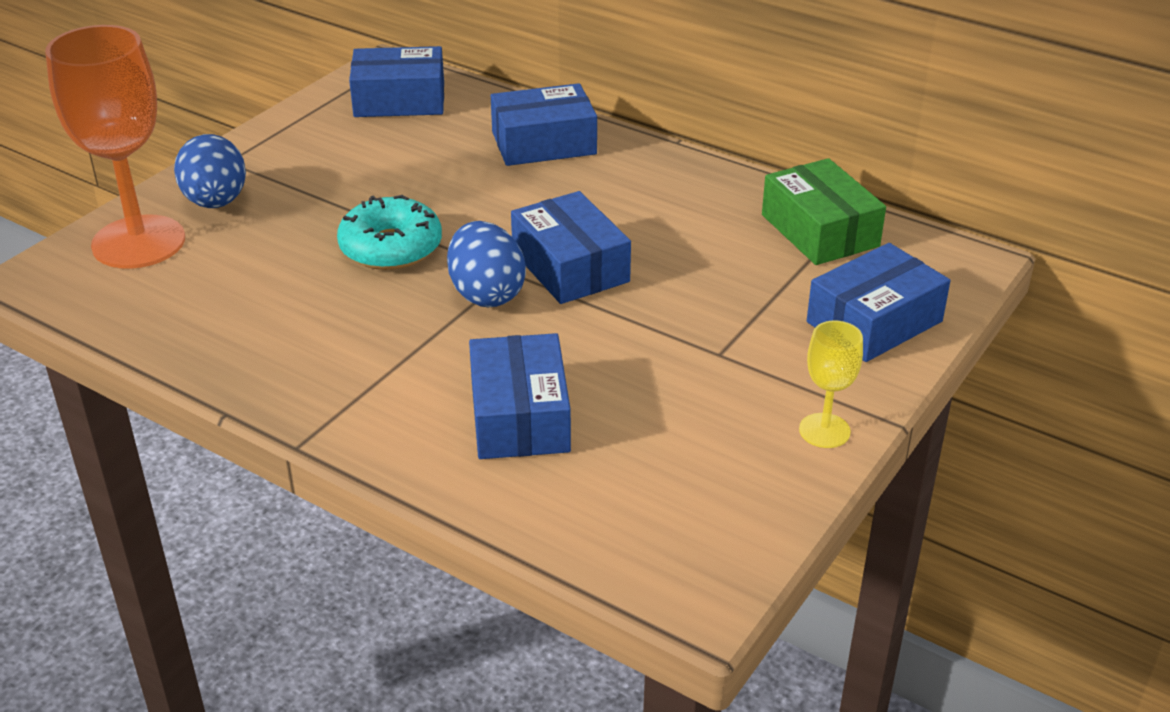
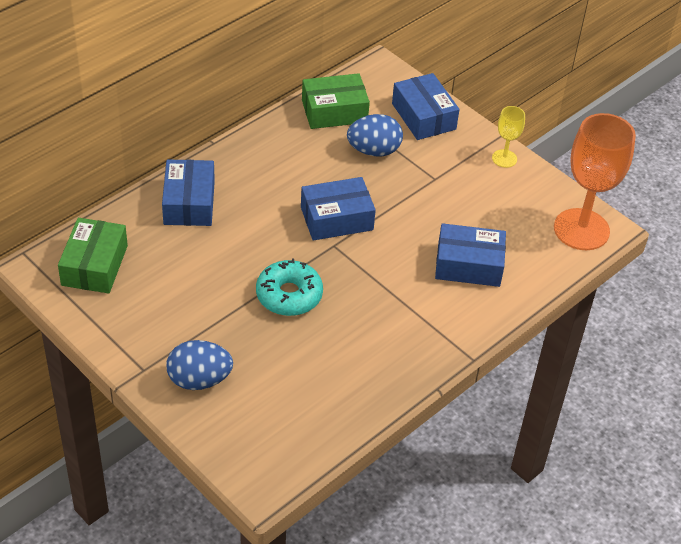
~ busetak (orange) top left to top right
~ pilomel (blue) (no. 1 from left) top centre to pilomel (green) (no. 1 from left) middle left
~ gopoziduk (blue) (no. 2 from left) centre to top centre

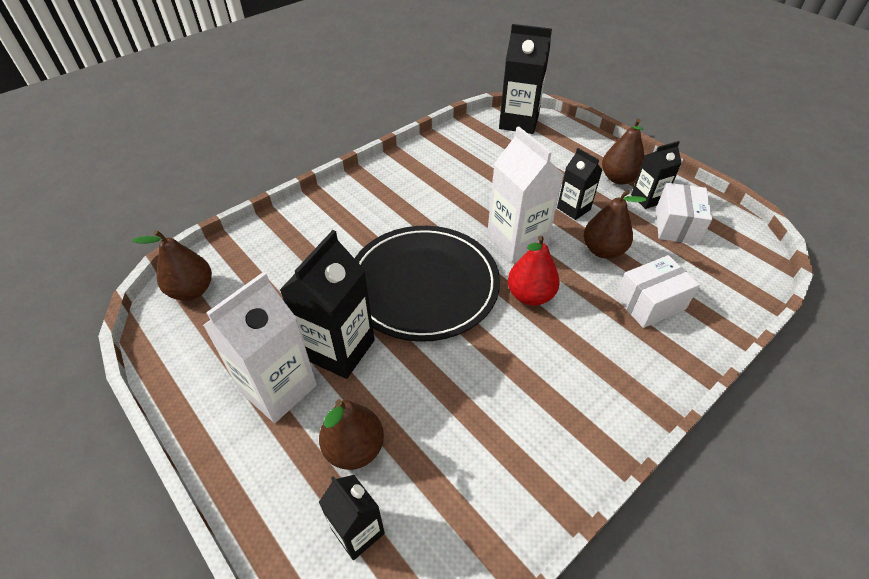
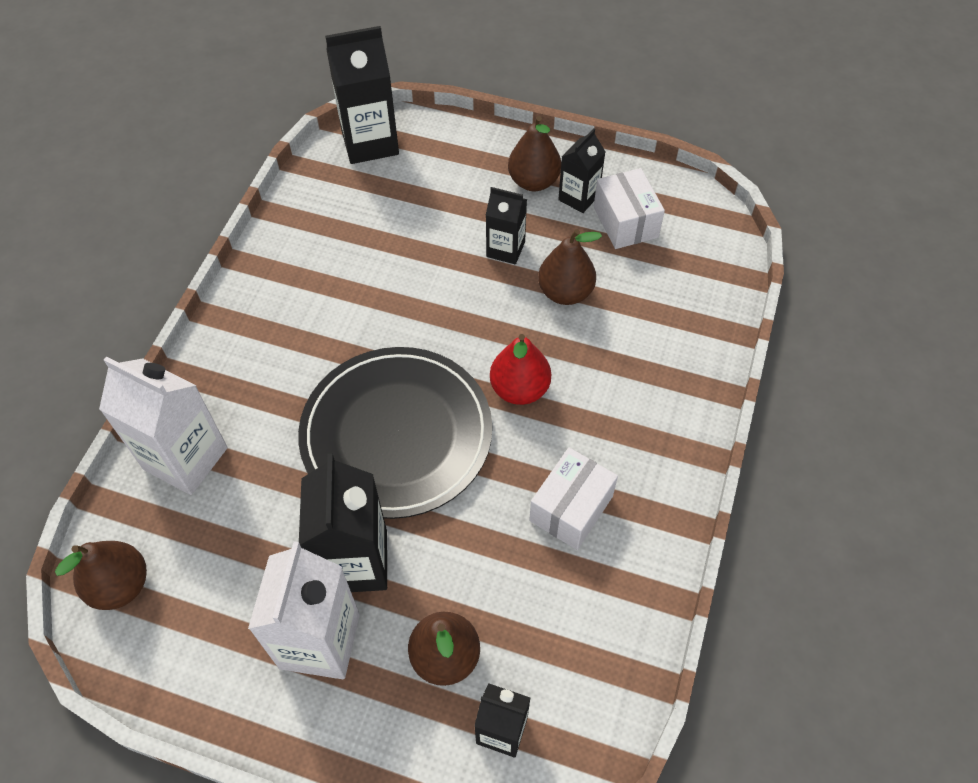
~ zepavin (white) (no. 2 from left in the first image) centre to zepavin (white) (no. 1 from left) middle left
~ pilomel (white) (no. 1 from left) middle right to centre

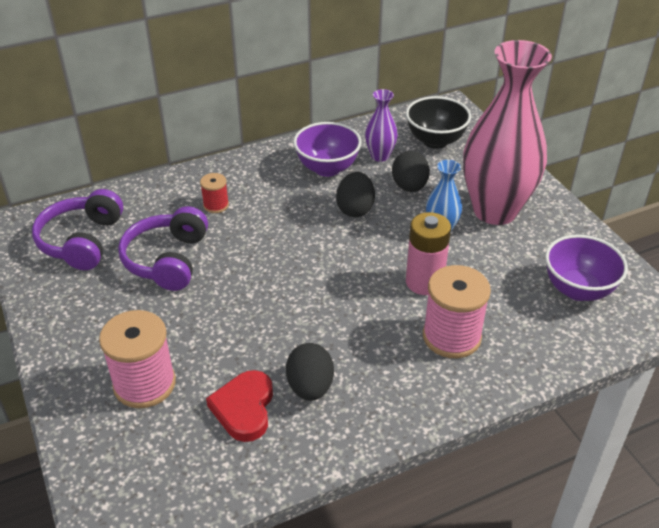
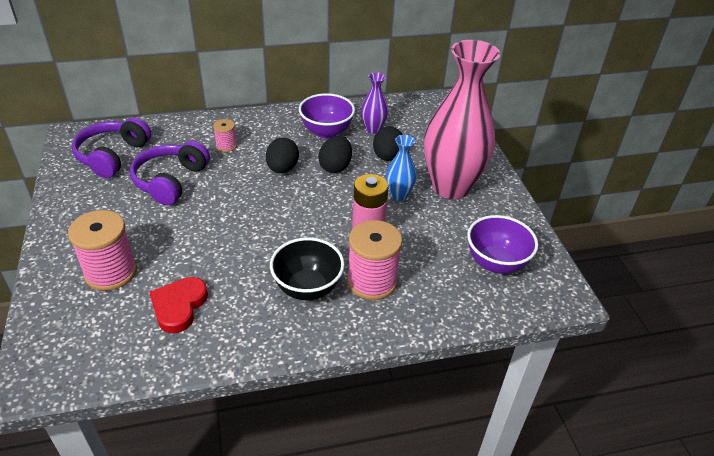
~ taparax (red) middle left to taparax (pink) (no. 2 from left) top left
~ gopoziduk (black) (no. 1 from left) bottom centre to centre
~ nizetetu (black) top centre to centre

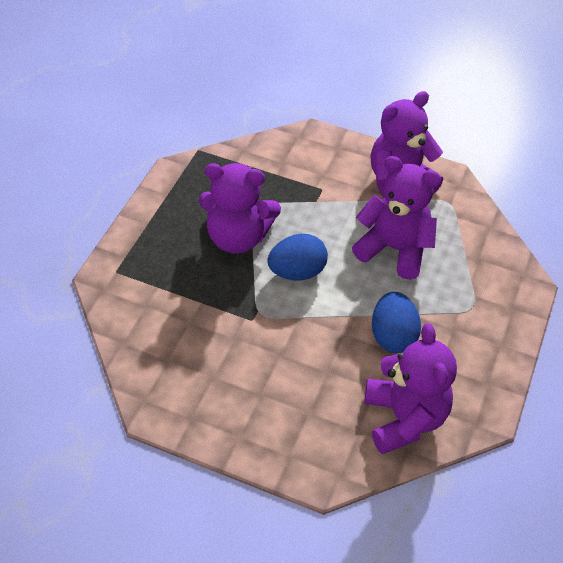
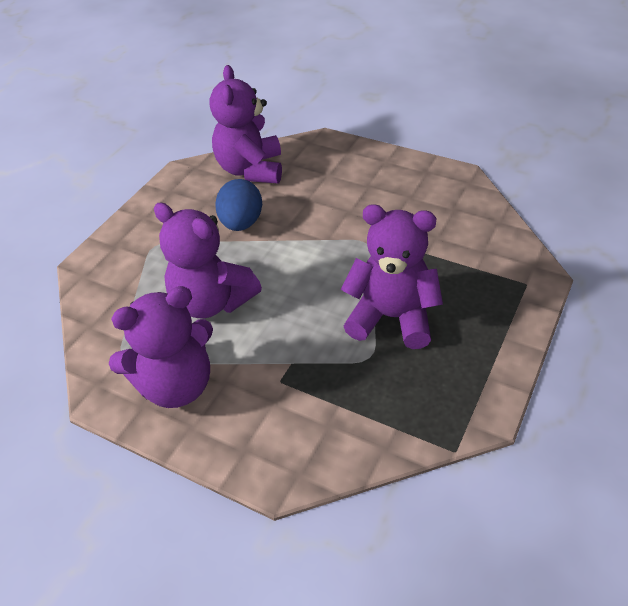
- gopoziduk (blue) (no. 1 from left) centre

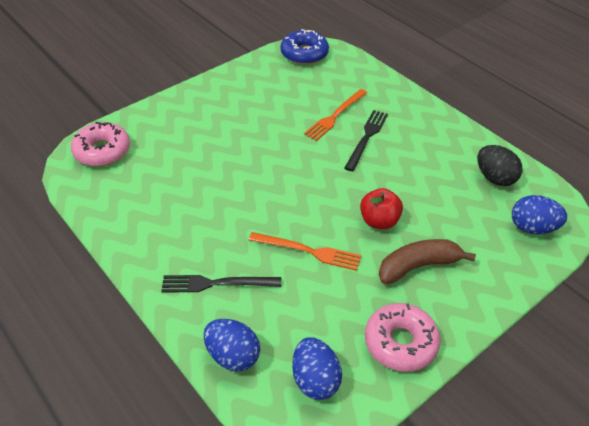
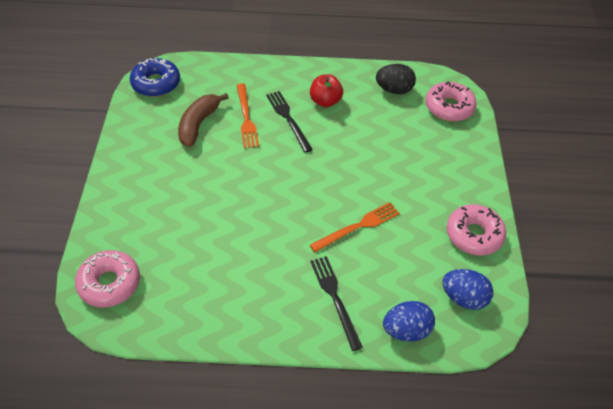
~ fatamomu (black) (no. 1 from left in the first image) bottom centre = bottom centre 120 degrees clockwise
~ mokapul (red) centre to top centre
~ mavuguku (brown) middle right to top left
~ gopoziduk (blue) (no. 3 from left) middle right to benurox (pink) (no. 2 from left) top right

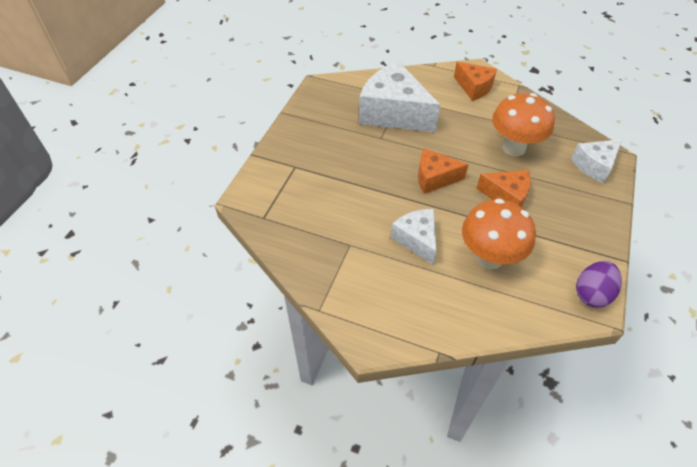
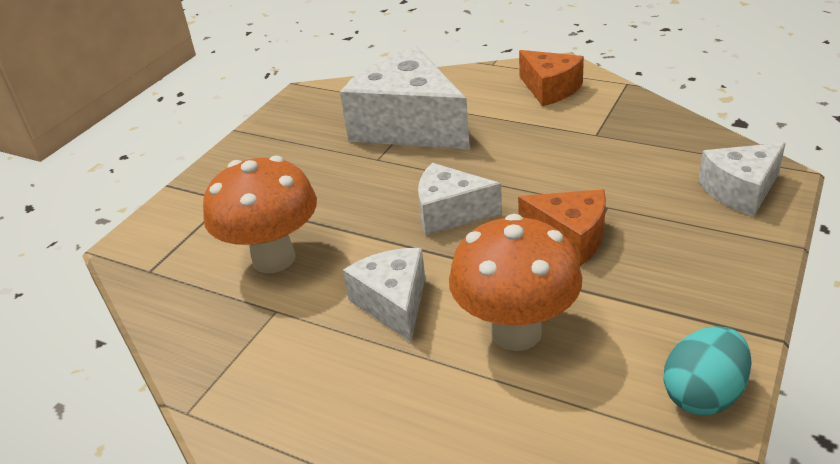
~ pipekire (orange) (no. 1 from left) centre to pipekire (white) (no. 3 from left) centre
~ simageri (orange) (no. 2 from left in the first image) top right to simageri (orange) (no. 1 from left) middle left
~ gopoziduk (purple) middle right to gopoziduk (turquoise) bottom right

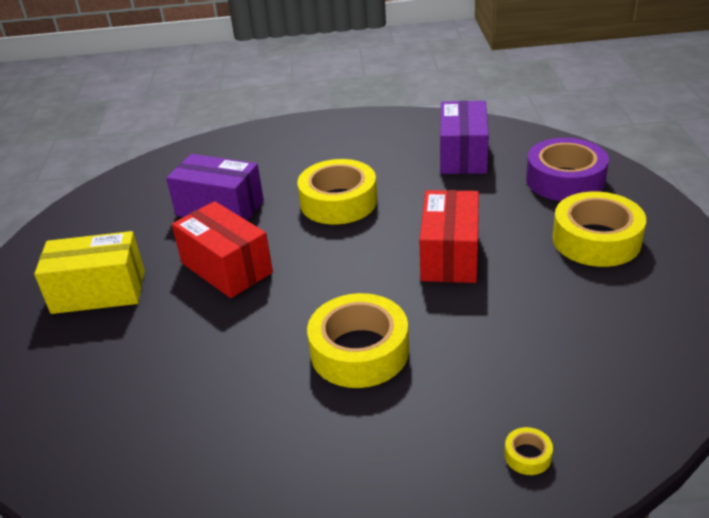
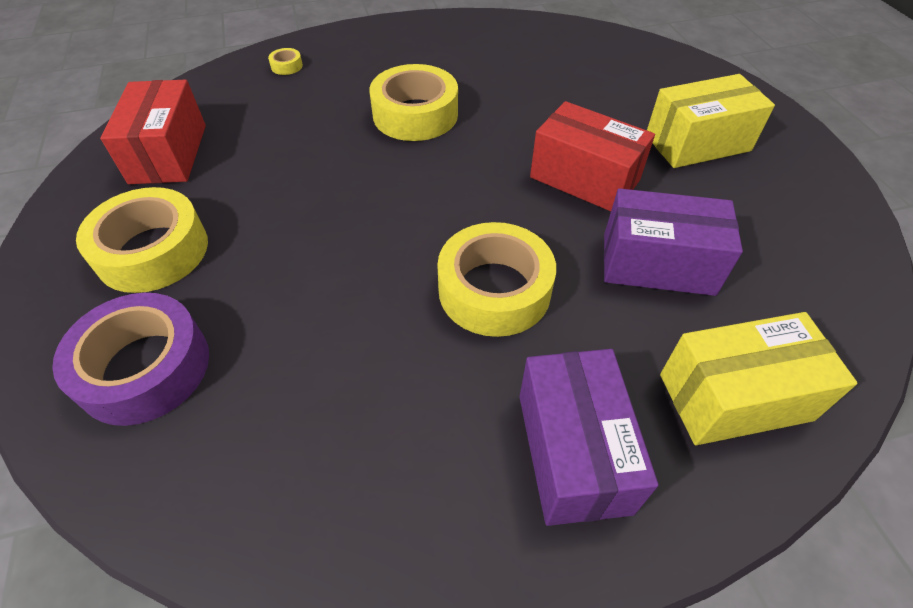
~ pilomel (red) (no. 2 from left in the first image) centre to pilomel (red) (no. 1 from left) top left
~ pilomel (purple) (no. 2 from left in the first image) top centre to pilomel (purple) (no. 1 from left) bottom centre
+ pilomel (yellow) (no. 2 from left) middle right

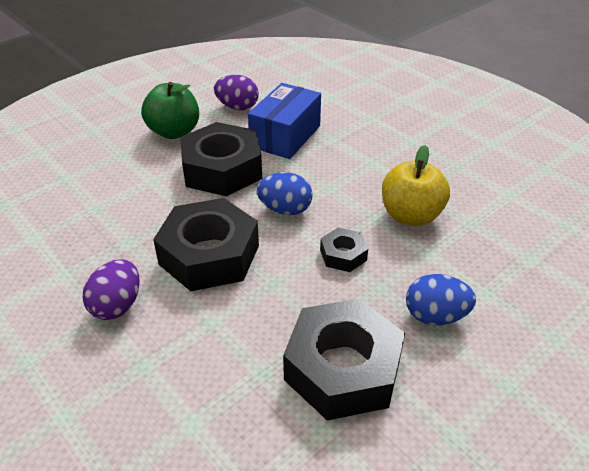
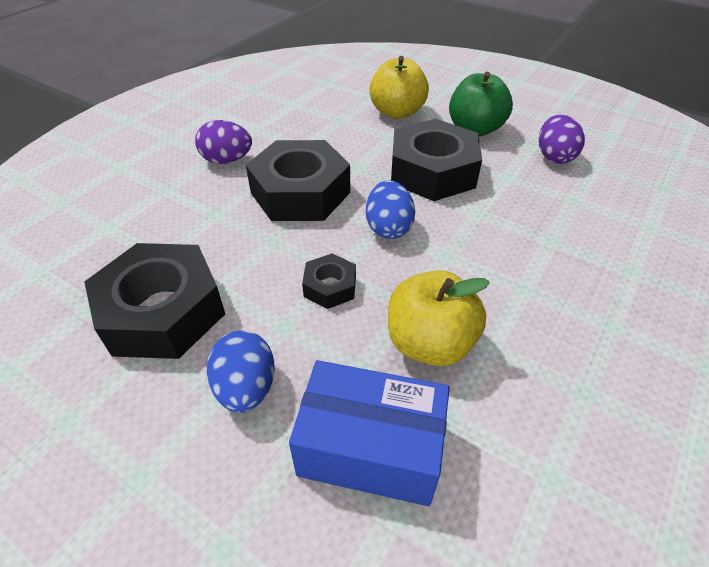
~ pilomel (blue) top centre to bottom centre
+ mokapul (yellow) (no. 1 from left) top centre

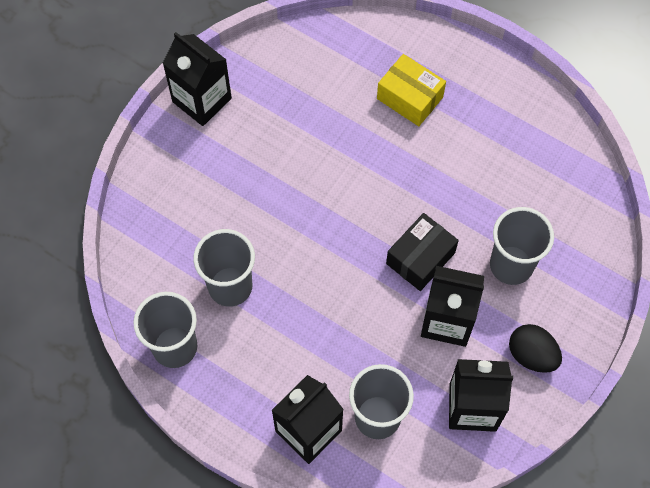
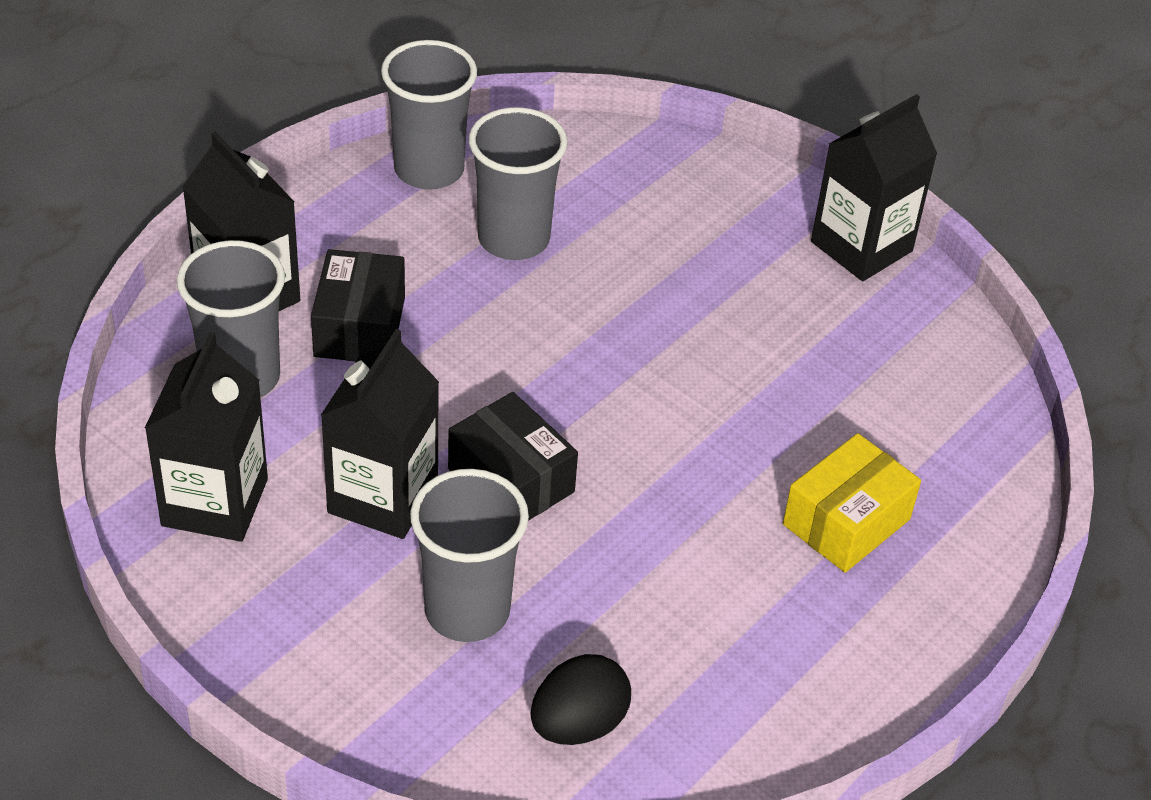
~ gopoziduk (black) bottom right to bottom centre
+ pilomel (black) (no. 1 from left) middle left

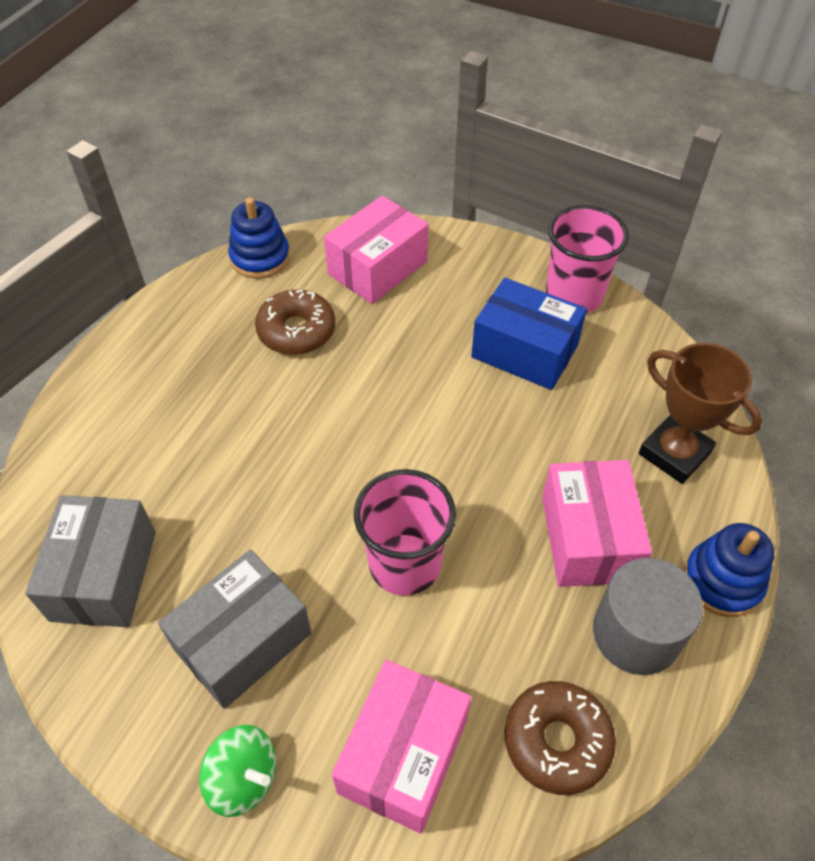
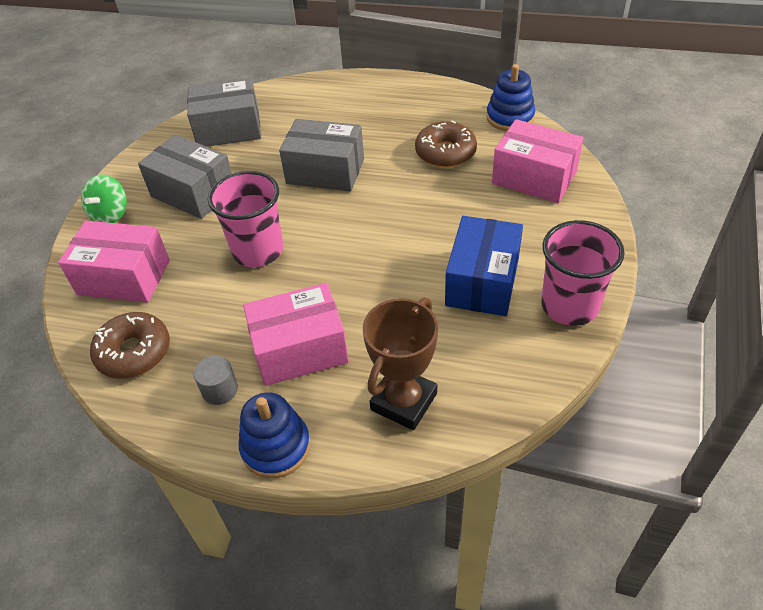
~ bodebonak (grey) bottom right = middle left x0.52
+ pilomel (grey) (no. 3 from left) top centre

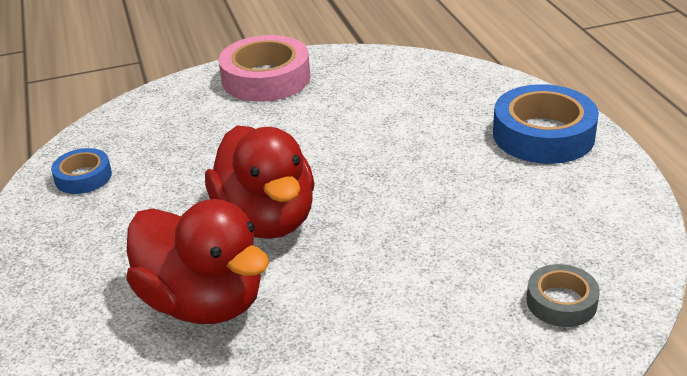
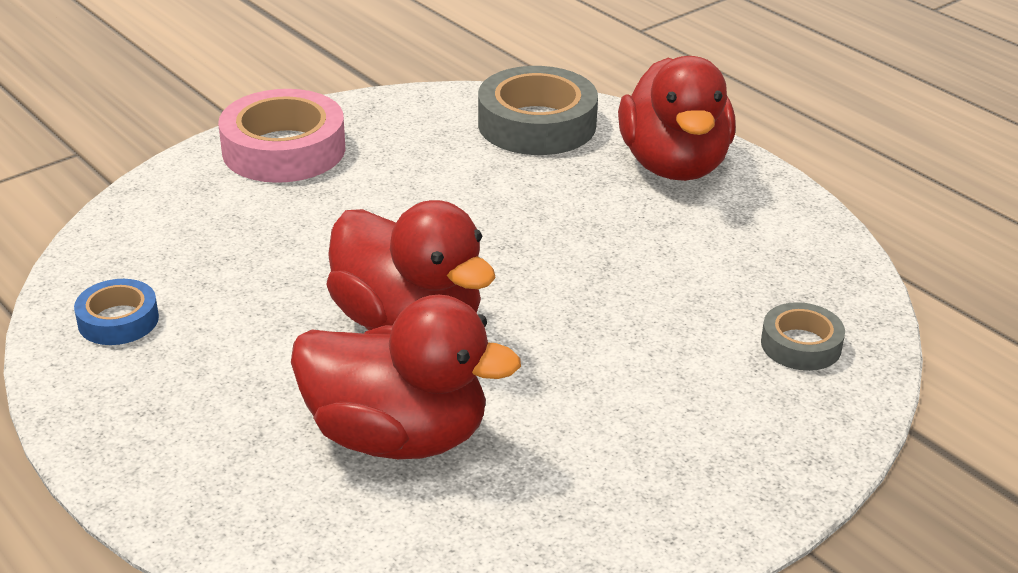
~ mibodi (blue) (no. 2 from left) top right to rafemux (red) (no. 3 from left) top centre
+ mibodi (grey) (no. 1 from left) top centre

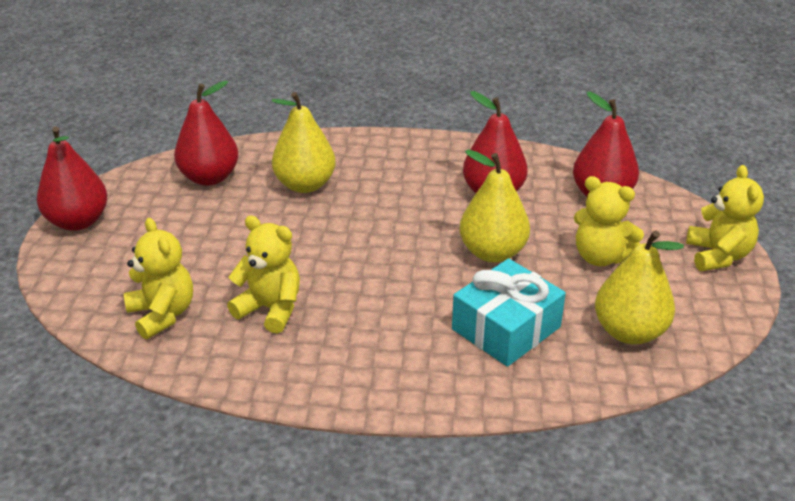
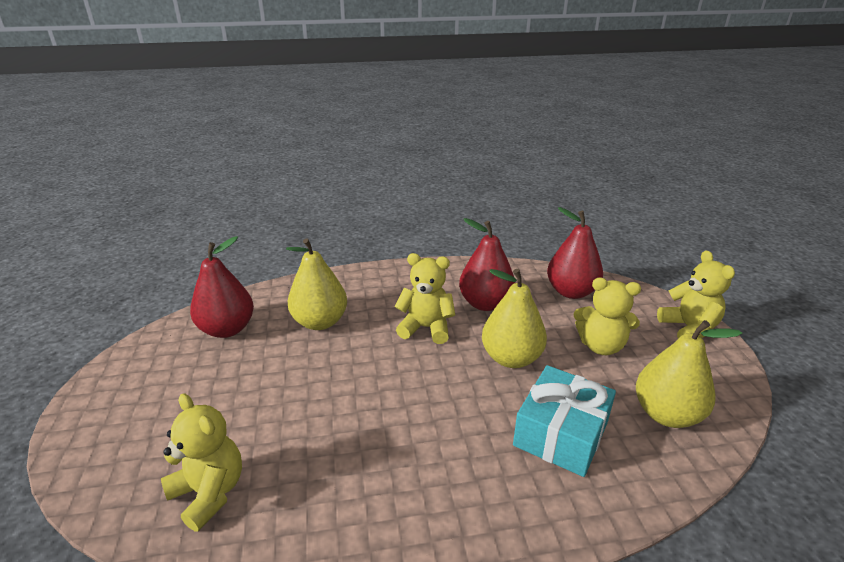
- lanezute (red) (no. 1 from left) middle left
~ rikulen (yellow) (no. 2 from left) middle left to centre

